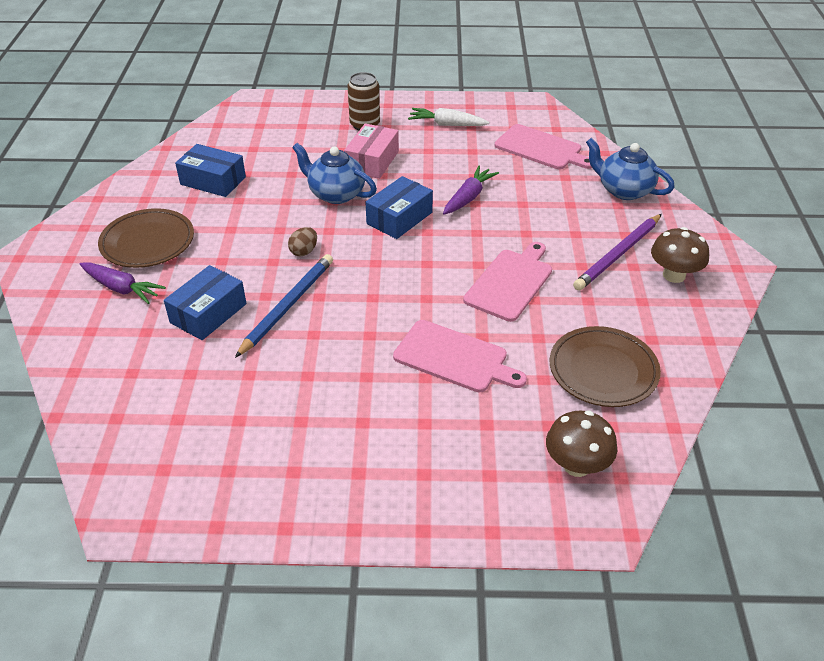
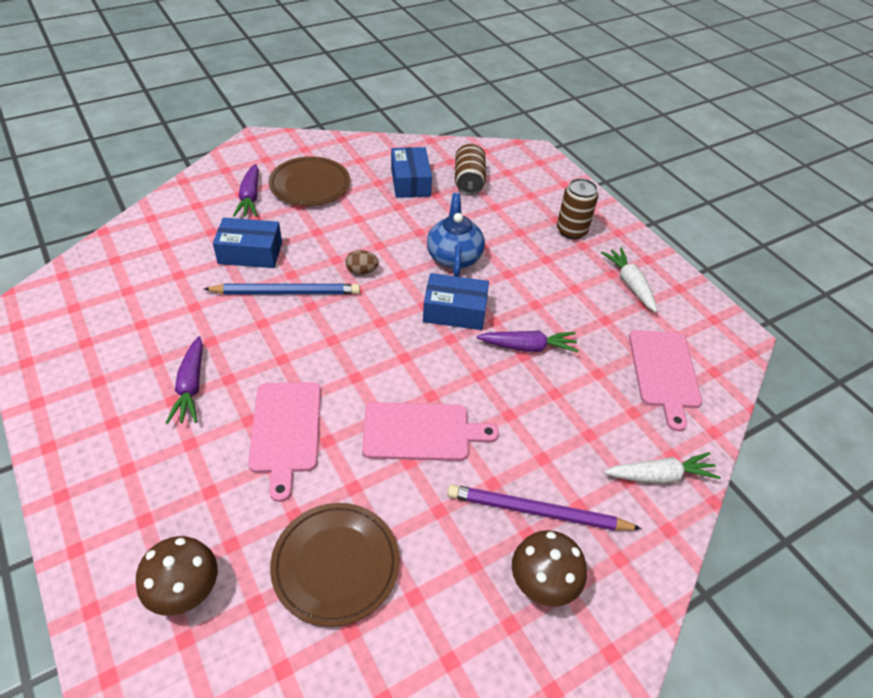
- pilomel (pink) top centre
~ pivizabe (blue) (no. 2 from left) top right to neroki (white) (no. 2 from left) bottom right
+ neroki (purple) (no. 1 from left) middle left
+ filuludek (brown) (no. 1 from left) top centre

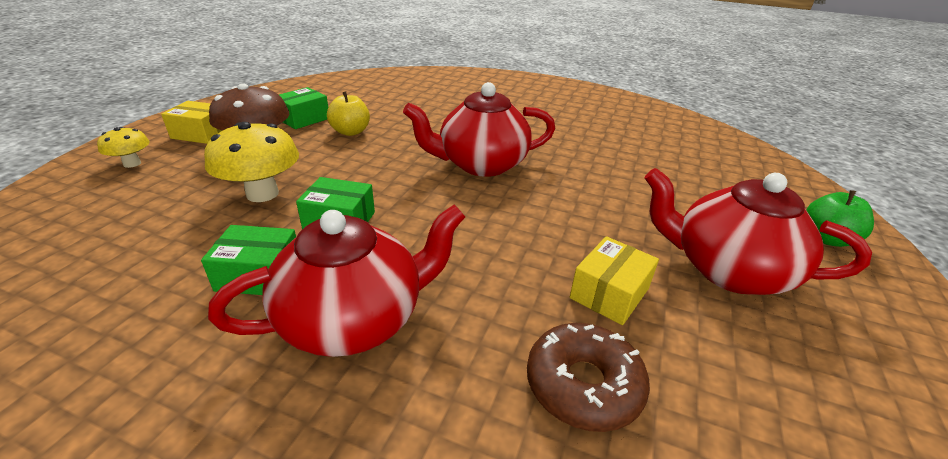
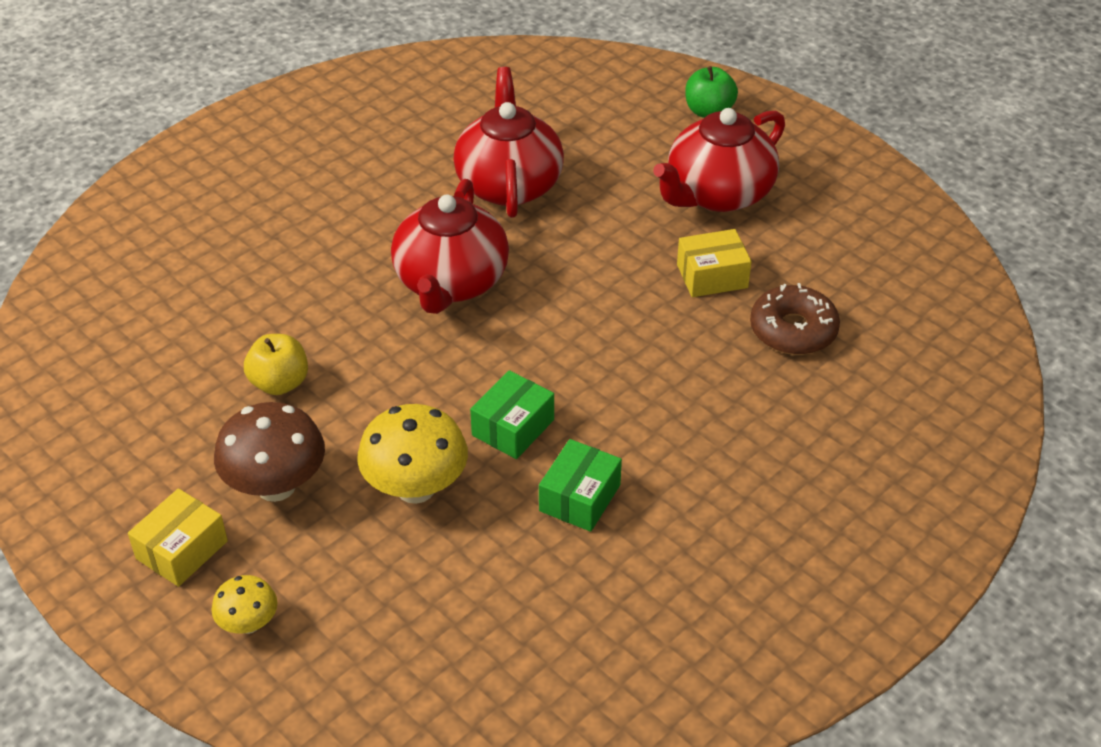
~ pivizabe (red) (no. 1 from left in the first image) centre to pivizabe (red) (no. 2 from left) top centre
- pilomel (green) (no. 2 from left) top left
~ pilomel (yellow) (no. 2 from left) centre = centre 75 degrees counterclockwise

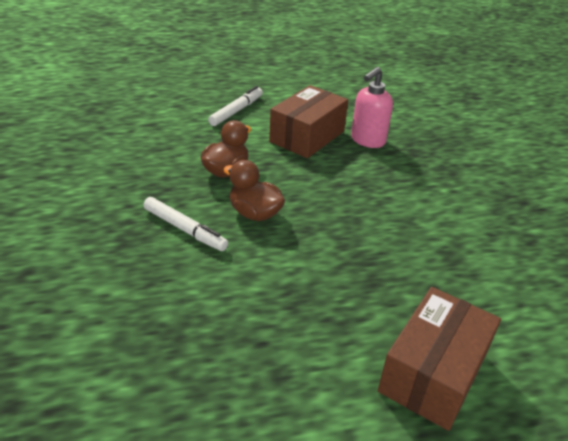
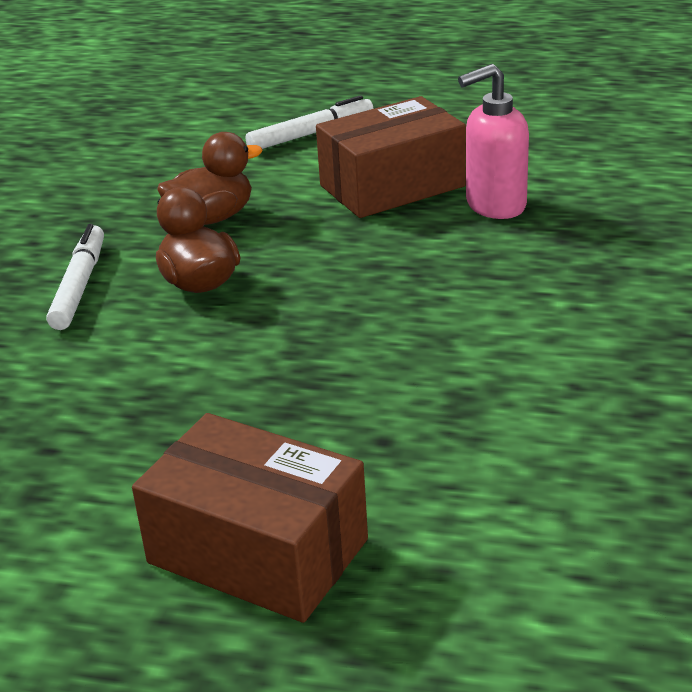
~ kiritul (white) (no. 1 from left) middle left = middle left 150 degrees counterclockwise
~ pilomel (brown) (no. 2 from left in the first image) bottom right = bottom centre 60 degrees clockwise

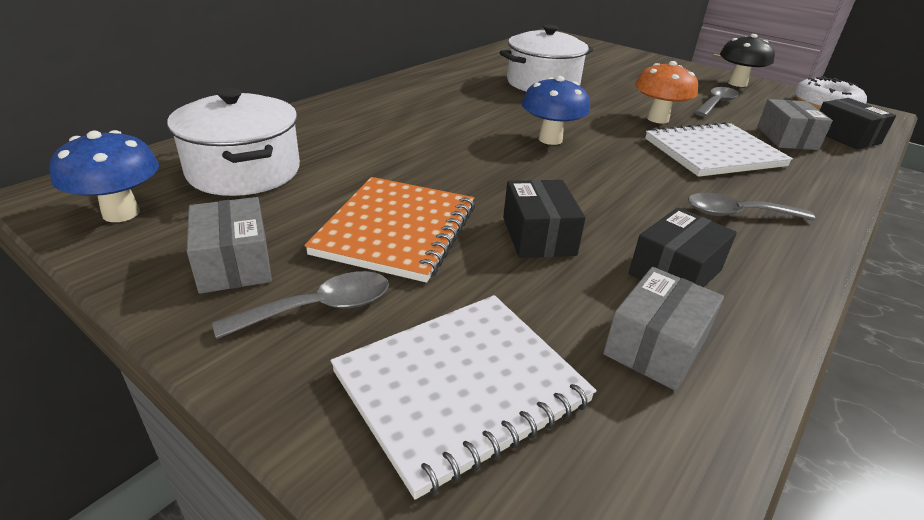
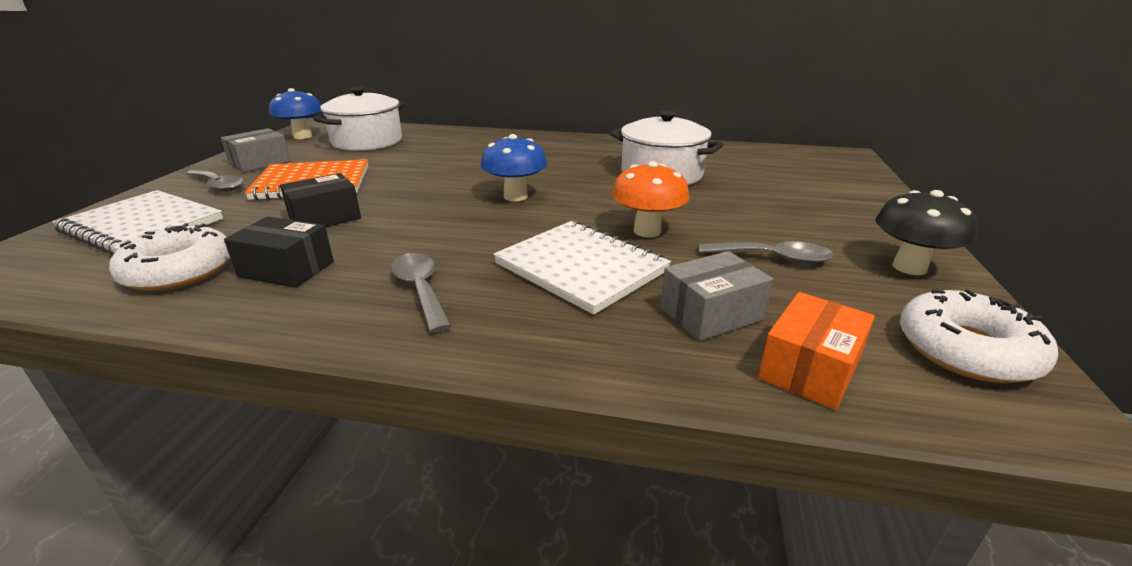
~ pilomel (grey) (no. 2 from left) middle right to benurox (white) (no. 1 from left) middle left
~ pilomel (black) (no. 3 from left) top right to pilomel (orange) middle right

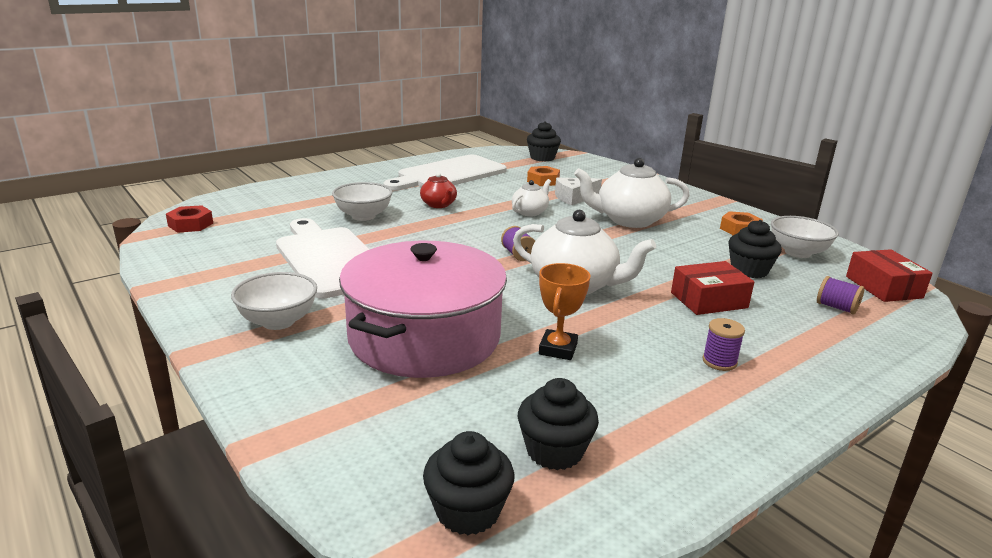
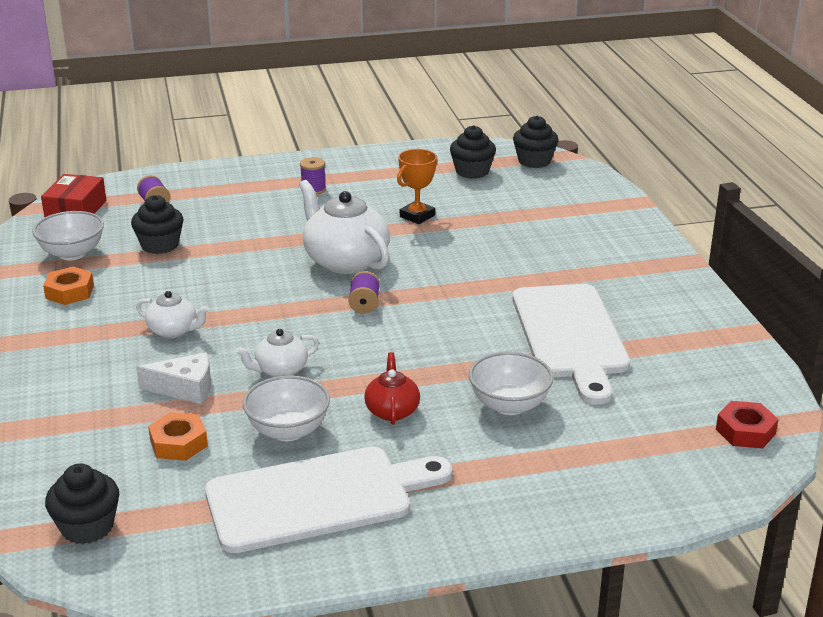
~ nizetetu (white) (no. 1 from left in the first image) middle left to nizetetu (white) (no. 2 from left) centre
- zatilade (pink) centre
~ pivizabe (white) (no. 3 from left in the first image) centre = middle left x0.53
- pilomel (red) (no. 1 from left) middle right

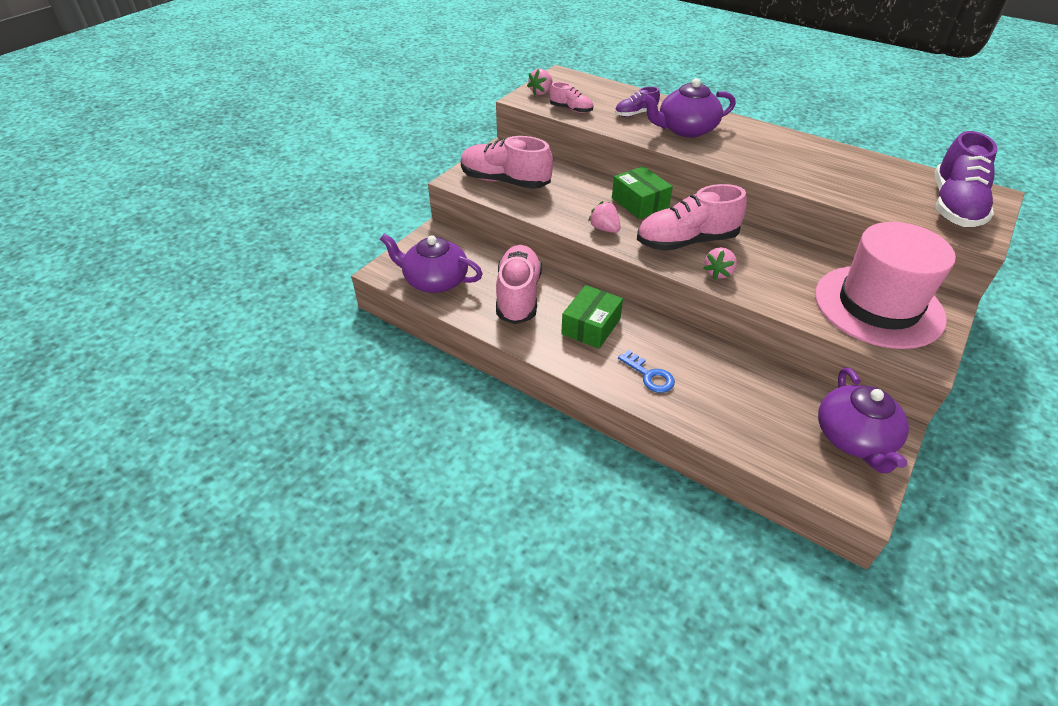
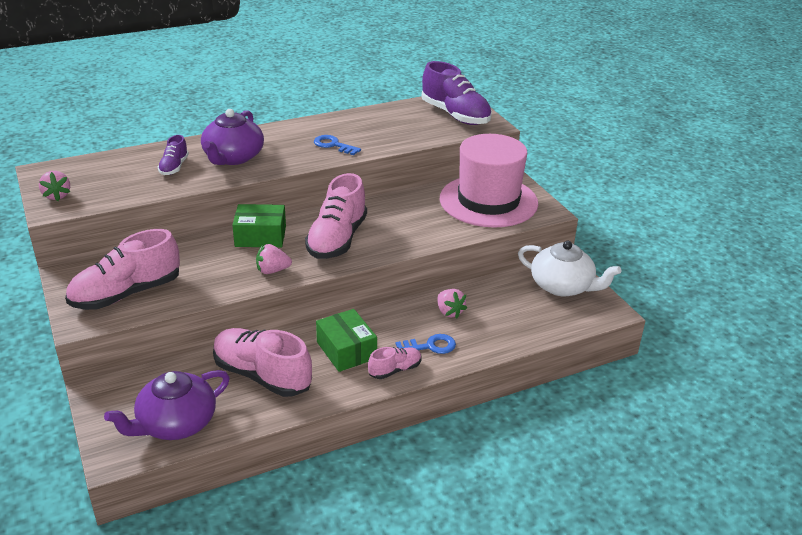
~ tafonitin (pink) (no. 3 from left in the first image) top centre to tafonitin (pink) (no. 4 from left) bottom centre
~ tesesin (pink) (no. 3 from left) middle right to centre
~ pivizabe (purple) (no. 3 from left) middle right to pivizabe (white) middle right
+ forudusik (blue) (no. 1 from left) top centre

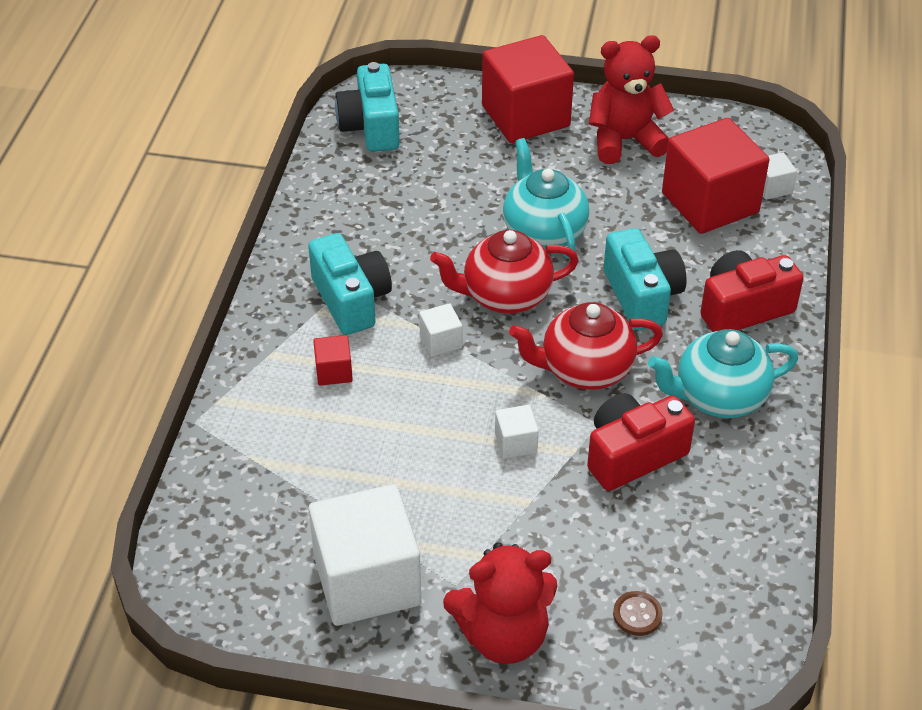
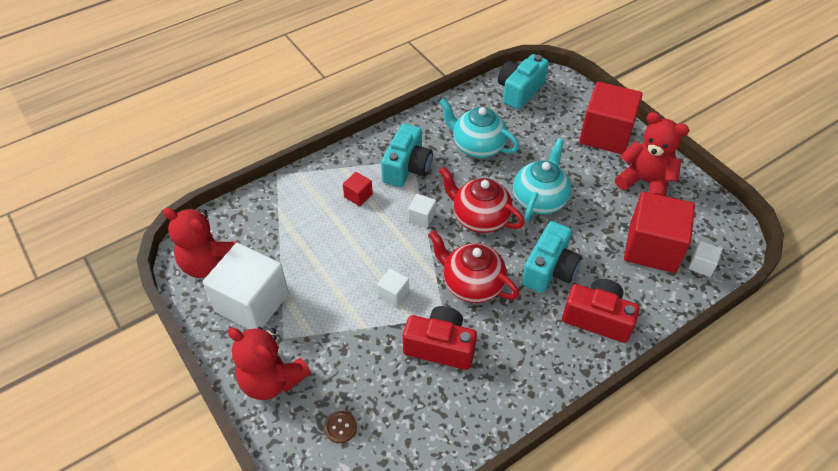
~ pivizabe (turquoise) (no. 2 from left in the first image) middle right to pivizabe (turquoise) (no. 1 from left) top centre
+ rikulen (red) (no. 1 from left) middle left

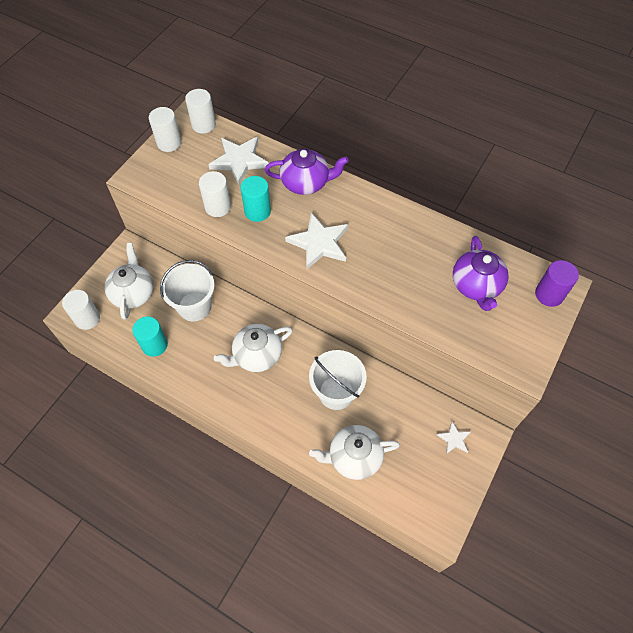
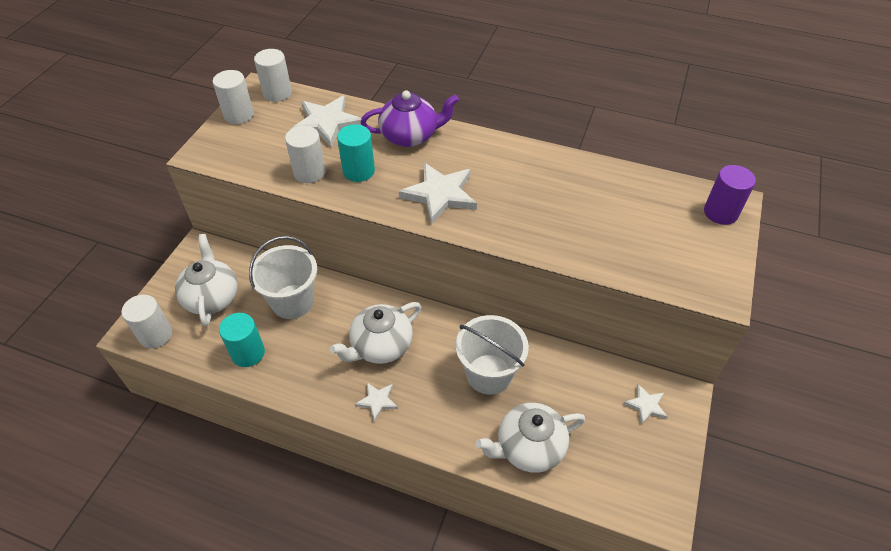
- pivizabe (purple) (no. 2 from left) middle right
+ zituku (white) (no. 2 from left) bottom centre

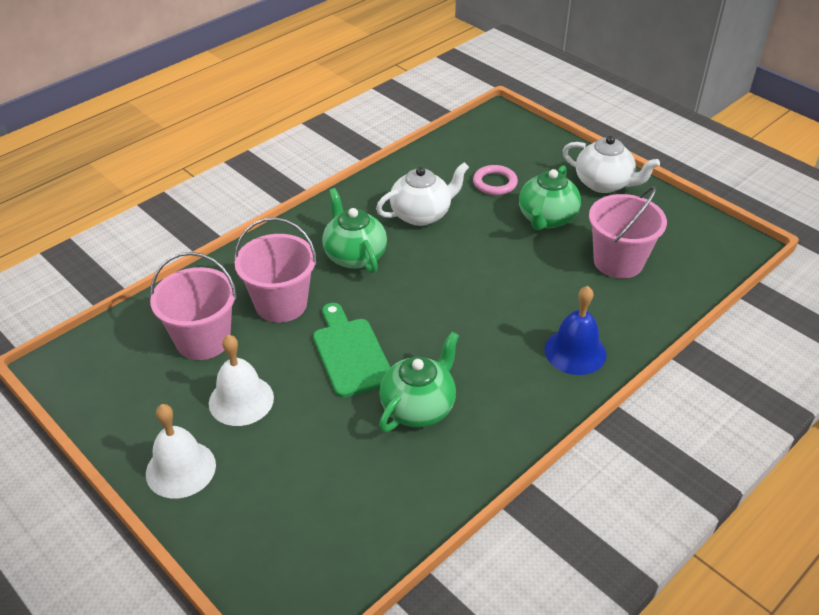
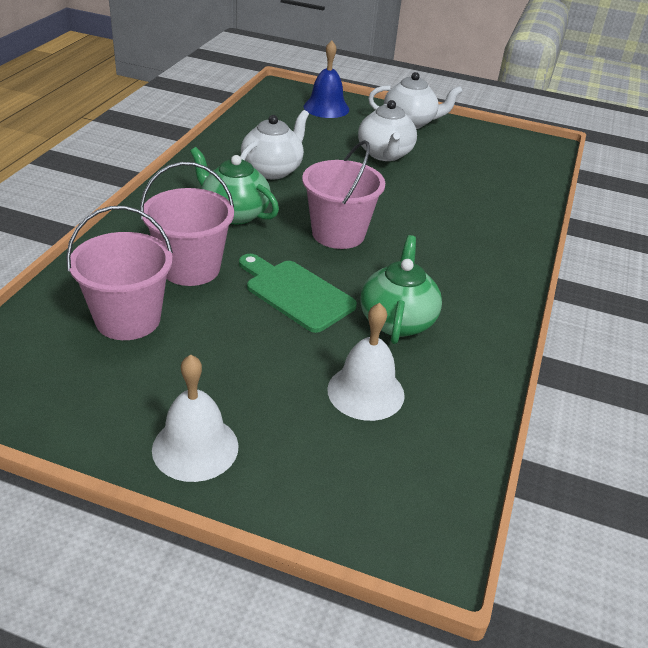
~ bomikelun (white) (no. 2 from left) middle left to centre
- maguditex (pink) top centre
~ pivizabe (green) (no. 3 from left) top right to pivizabe (white) (no. 2 from left) top centre
~ bomikelun (blue) middle right to top centre
~ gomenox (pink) (no. 3 from left) middle right to top centre

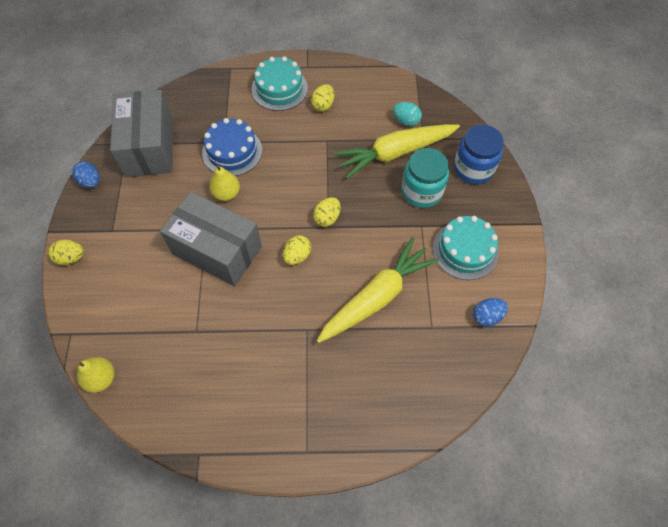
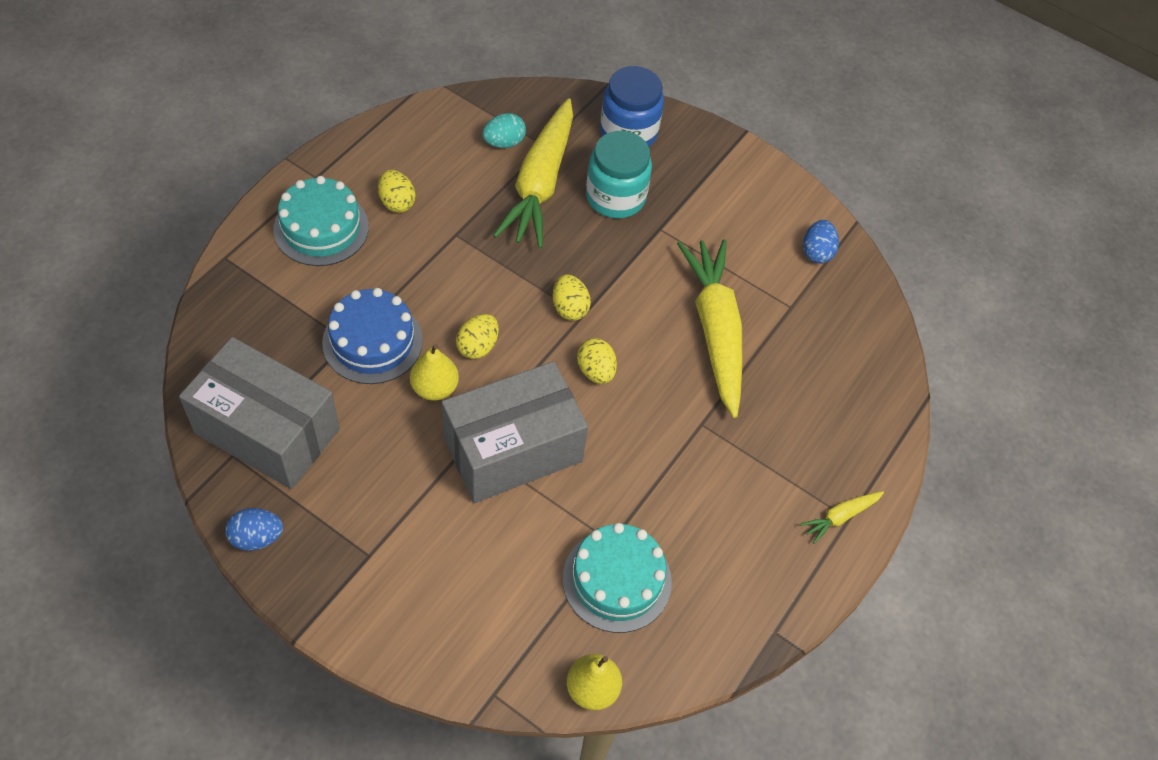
~ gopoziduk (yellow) (no. 1 from left in the first image) middle left to gopoziduk (yellow) (no. 2 from left) centre
~ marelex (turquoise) (no. 2 from left) middle right to bottom centre
+ neroki (yellow) (no. 3 from left) bottom right

